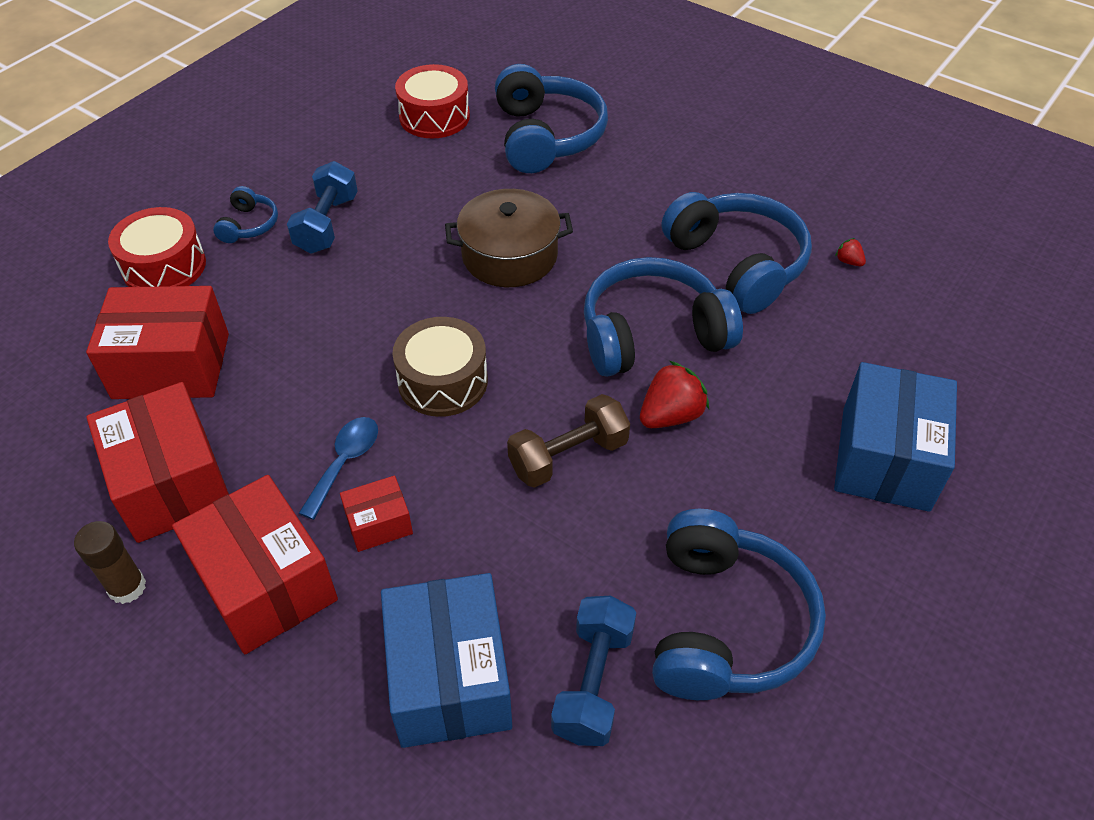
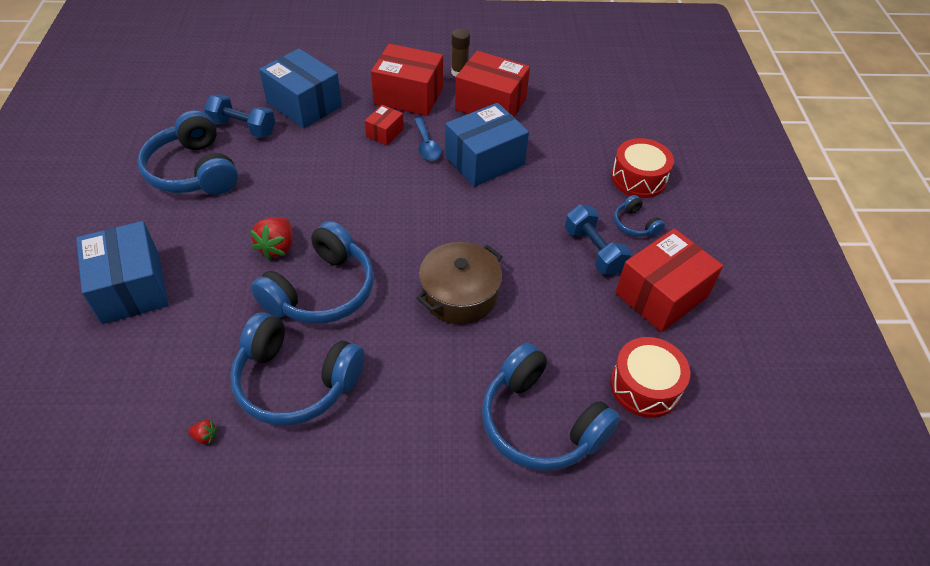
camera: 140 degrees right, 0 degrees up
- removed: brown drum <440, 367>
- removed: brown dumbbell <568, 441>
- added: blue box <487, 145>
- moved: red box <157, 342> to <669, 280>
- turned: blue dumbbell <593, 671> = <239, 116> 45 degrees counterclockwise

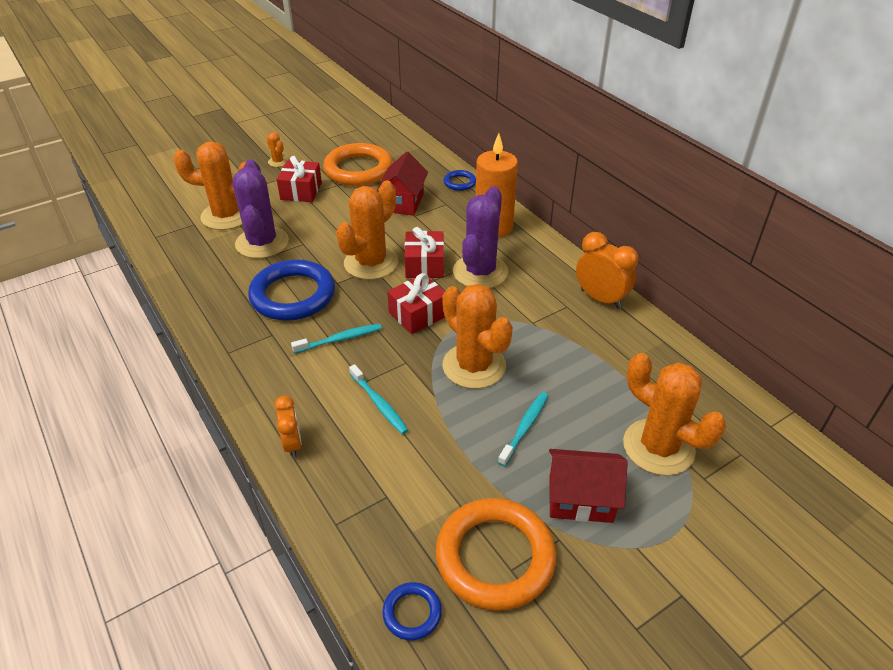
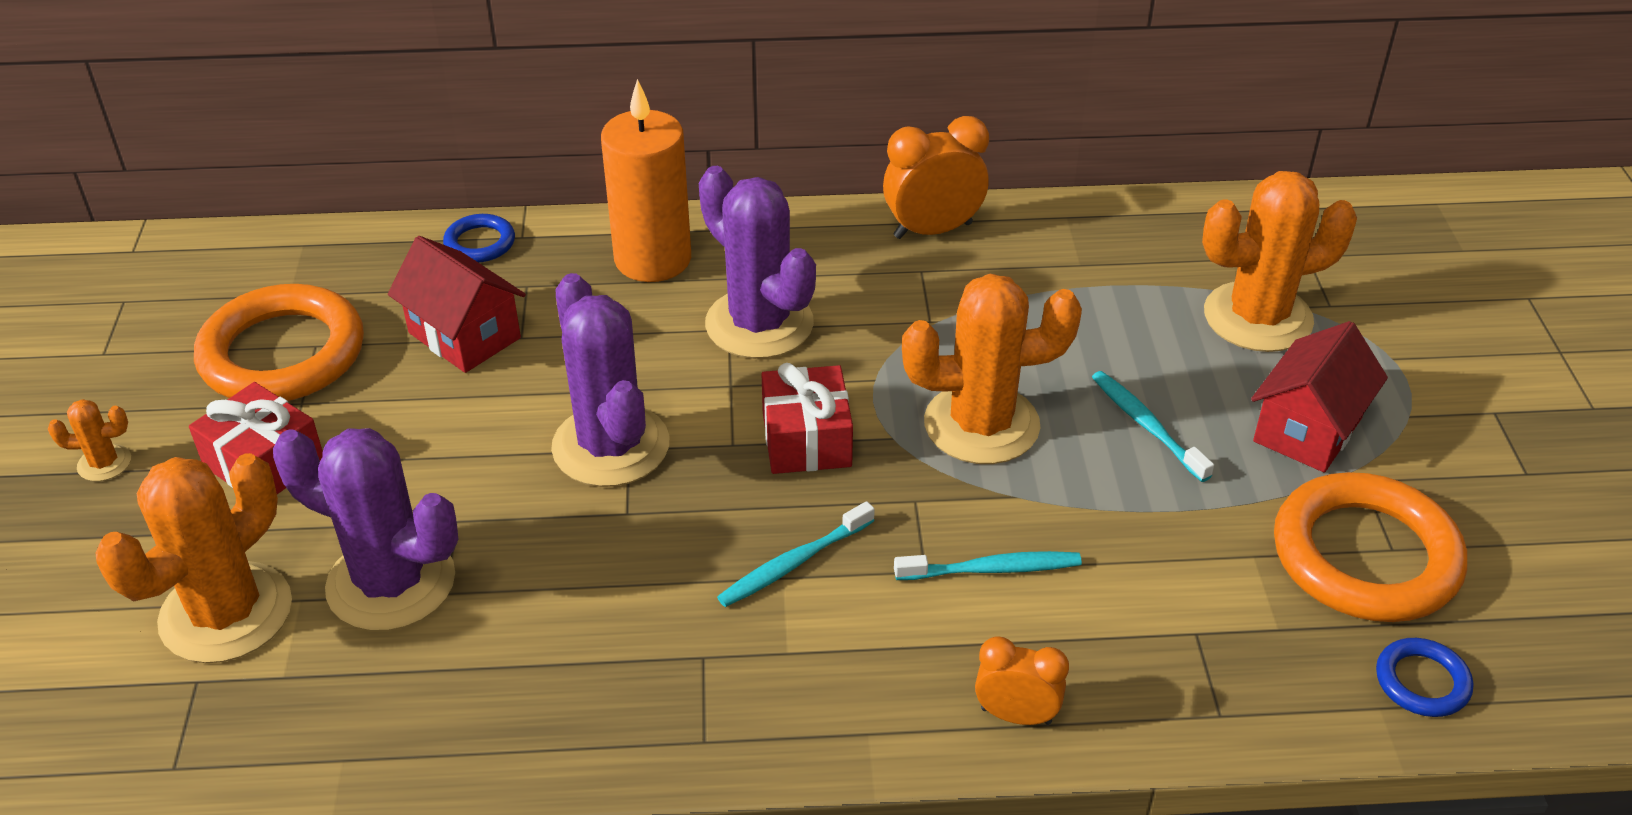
camera: 60 degrees left, 0 degrees up
- removed: blue ring <291, 290>
- removed: red gift <424, 252>
- recoloured: orange cactus <367, 230> to purple cactus <610, 380>
- turned: turquoise toothbrush <336, 339> = <796, 554> 135 degrees counterclockwise

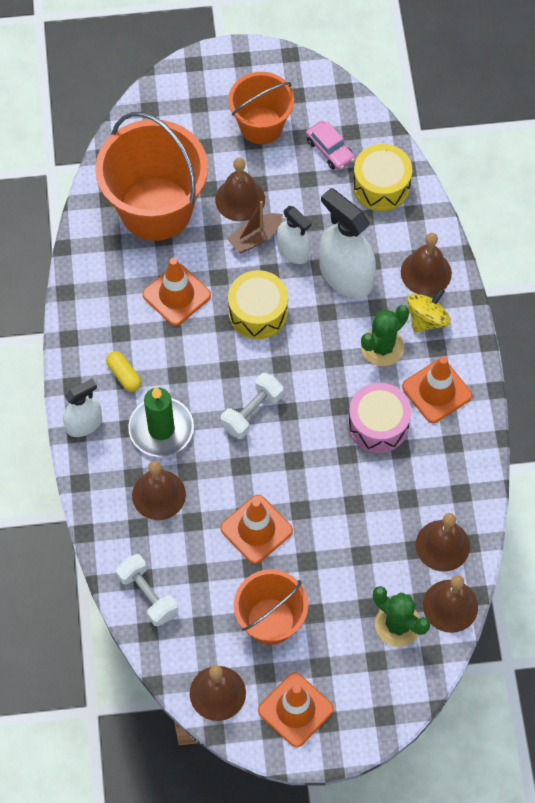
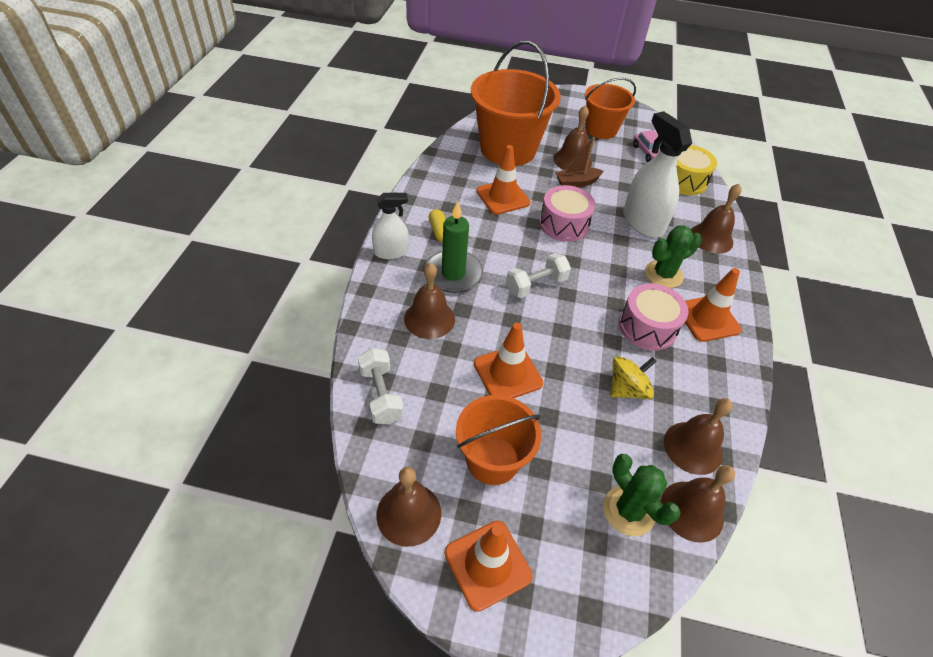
camera: 15 degrees right, 15 degrees down
- removed: white spray bottle <294, 235>
- moved: yellow spinning top <429, 310> to <633, 377>
- recoloured: yellow drum <258, 304> to pink drum <567, 213>

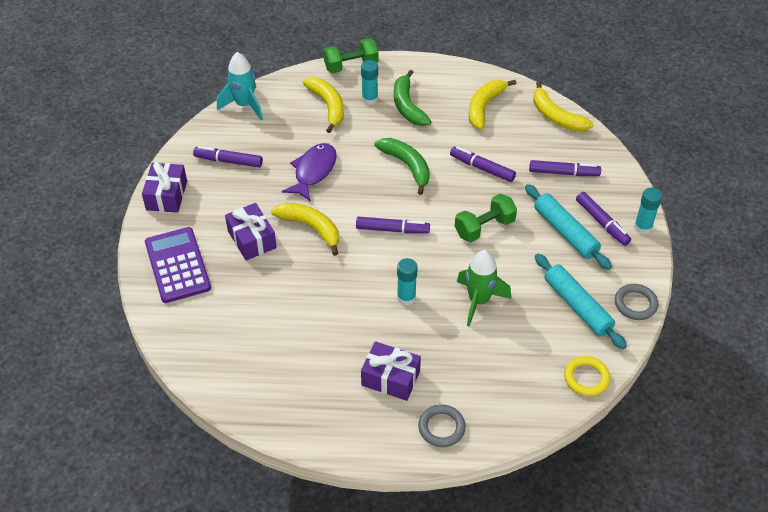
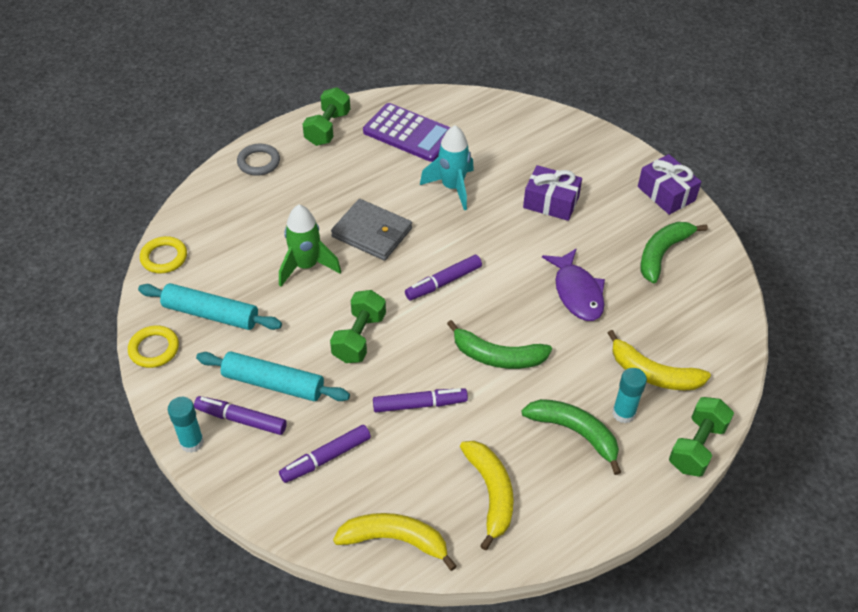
camera: 140 degrees right, 0 degrees up
- removed: yellow banana <305, 229>
- removed: purple gift <391, 371>
- added: green dumbbell <326, 116>
- moved: purple calculator <178, 265> to <407, 132>
- moved: turquoise rocket <240, 86> to <447, 167>
- replaced: purple marker <228, 156> to green banana <674, 252>
- replaced: turquoise glue stick <407, 282> to grey wallet <371, 230>
- recoloured: grey ring <636, 302> to yellow ring <153, 346>

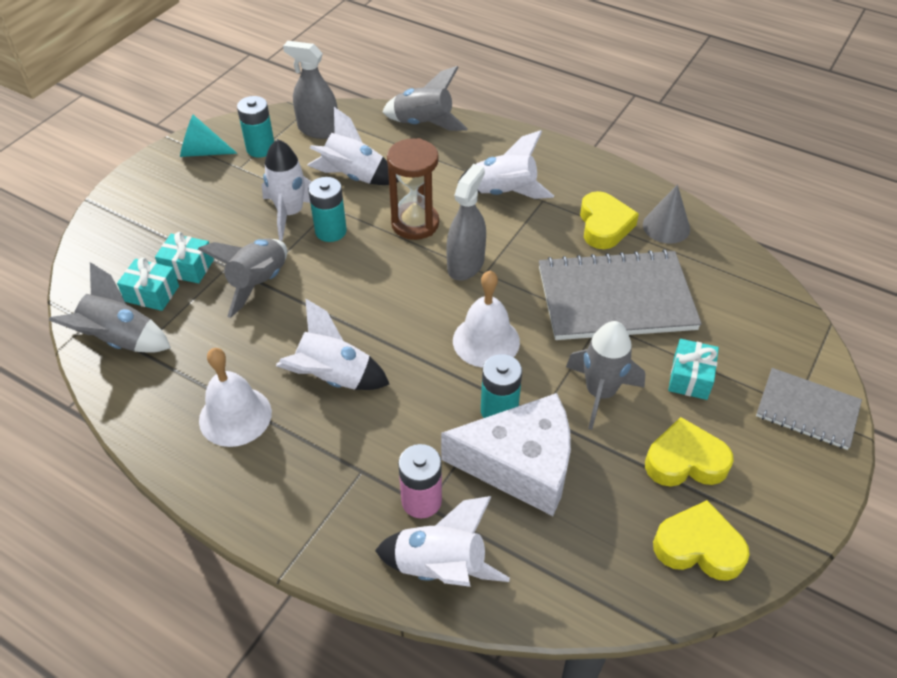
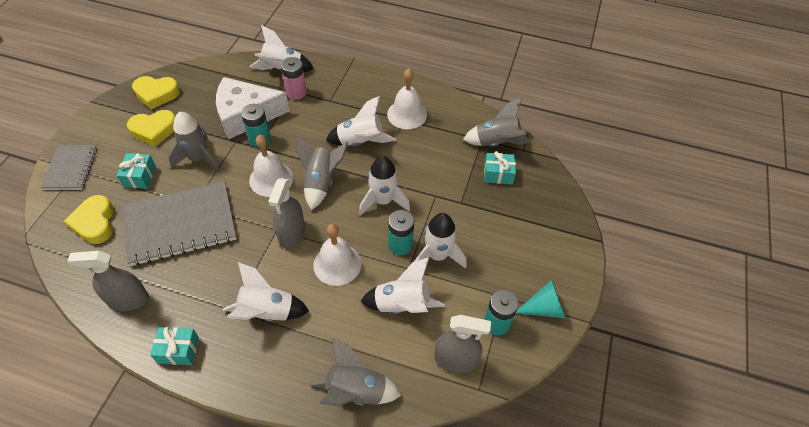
camera: 165 degrees right, 5 degrees up
- added: white rocket <384, 186>
- moved: turquoise gift <184, 257> to <174, 346>
- moved: grey rocket <242, 278> to <322, 172>
- moved: yellow heart <609, 220> to <89, 219>
- replaced: brown hourglass <413, 189> to white bell <337, 255>
- replaced: grey cone <666, 214> to grey spray bottle <108, 281>
- turned: grey notebook <809, 409> = <69, 167> 75 degrees clockwise

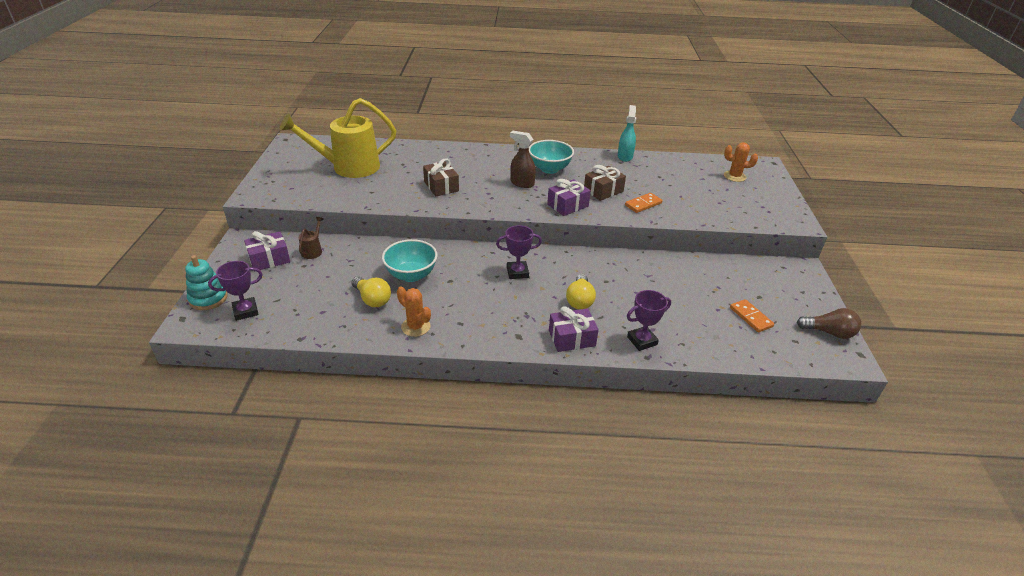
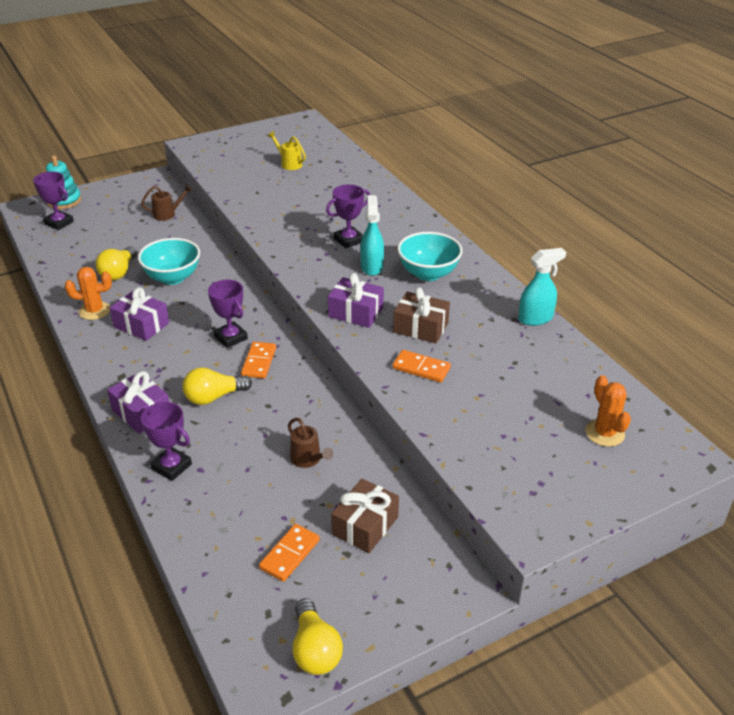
camera: 60 degrees right, 0 degrees up
- added: orange domino <258, 360>
- added: brown watering can <311, 443>
- added: purple trophy <348, 216>
- moved: purple gift <267, 250> to <139, 314>
- moved: brown gift <441, 178> to <365, 516>
- recoloured: brown spray bottle <523, 159> to turquoise spray bottle <372, 235>
- recoloured: brown light bulb <829, 323> to yellow light bulb <318, 636>
- turned: orange cactus <414, 311> = <88, 293> 75 degrees clockwise
- resized: yellow watering can <338, 138> = <287, 150> x0.40

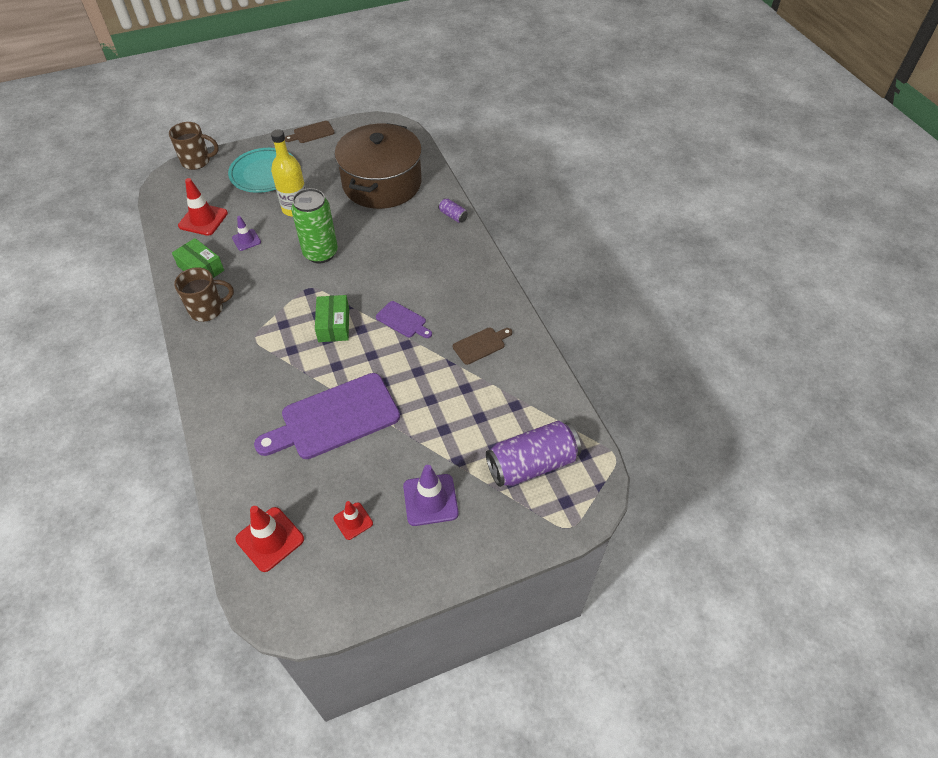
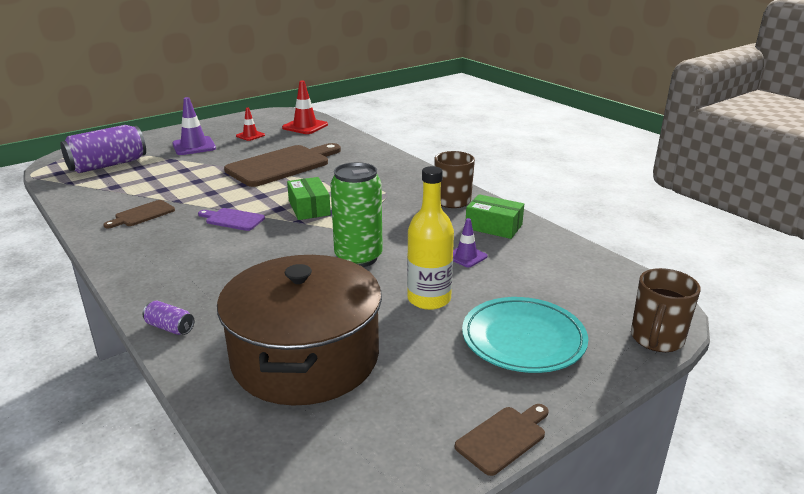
camera: 165 degrees right, 25 degrees down
- removed: red traffic cone <203, 207>
- recoloured: purple cutting board <327, 416> to brown cutting board <282, 165>
- turned: brown mug <194, 146> = <666, 310> 45 degrees counterclockwise

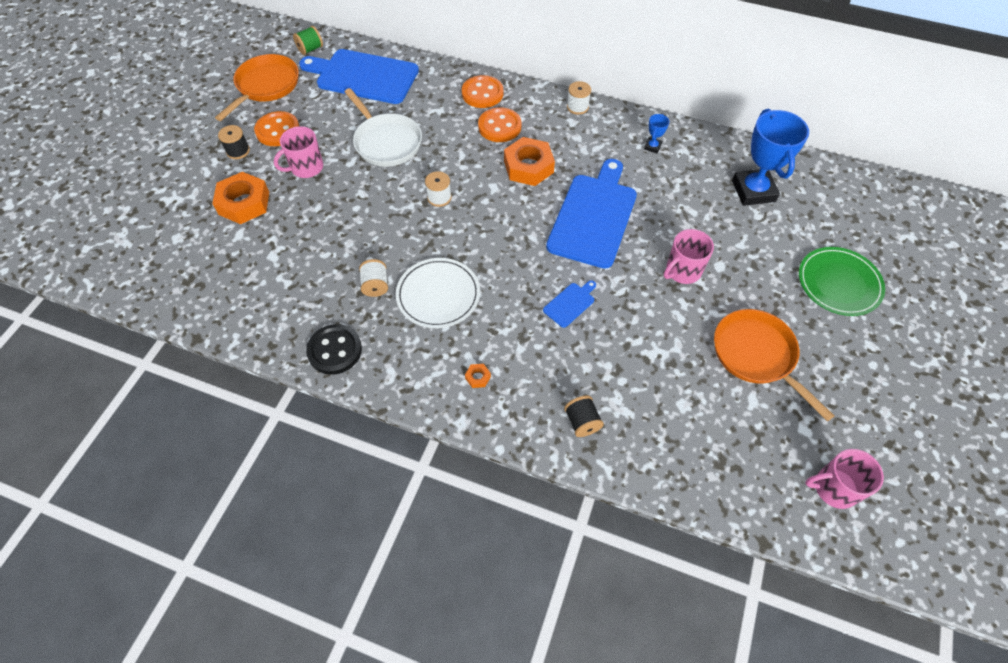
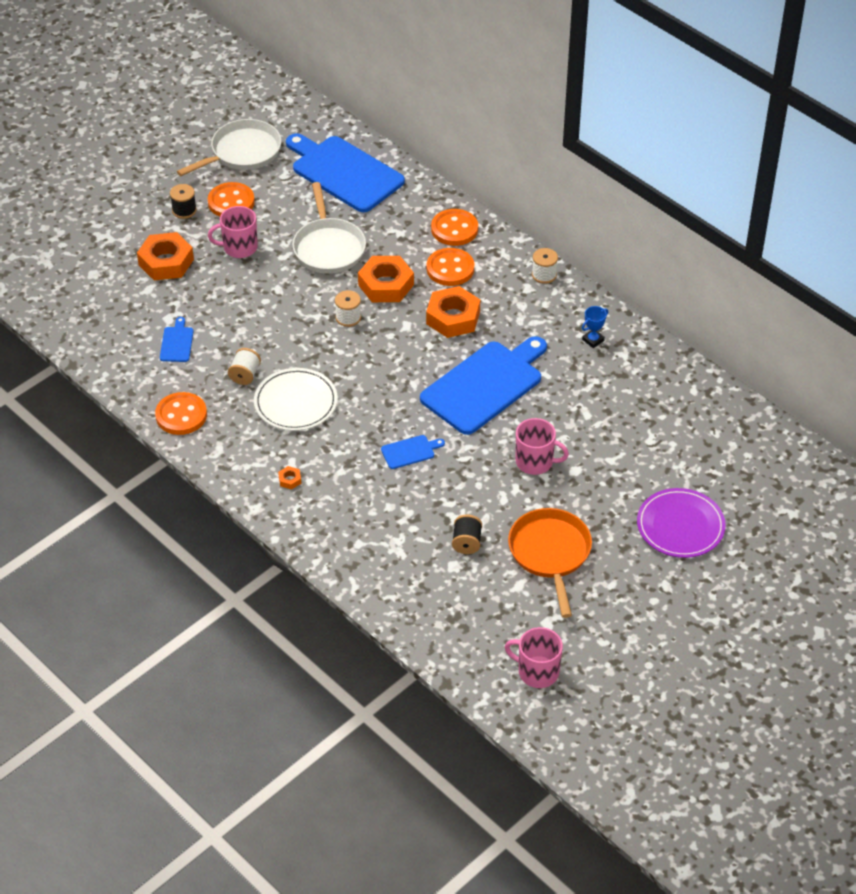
camera: 25 degrees right, 10 degrees down
- removed: green spool <308, 40>
- removed: blue trophy <770, 157>
- added: blue cutting board <177, 339>
- added: orange nut <386, 279>
- moved: black spool <584, 416> to <467, 534>
- recoloured: orange pan <257, 87> to white pan <229, 147>
- recoloured: black button <334, 349> to orange button <181, 413>
- recoloured: green plate <842, 281> to purple plate <681, 523>
- turned: pink mug <689, 256> = <542, 446> 150 degrees counterclockwise

